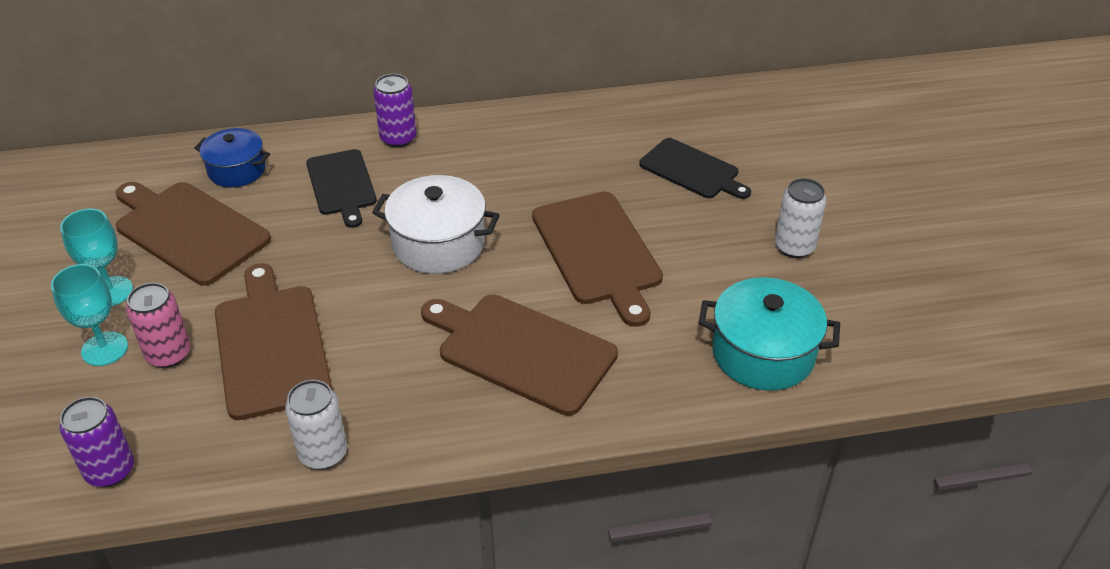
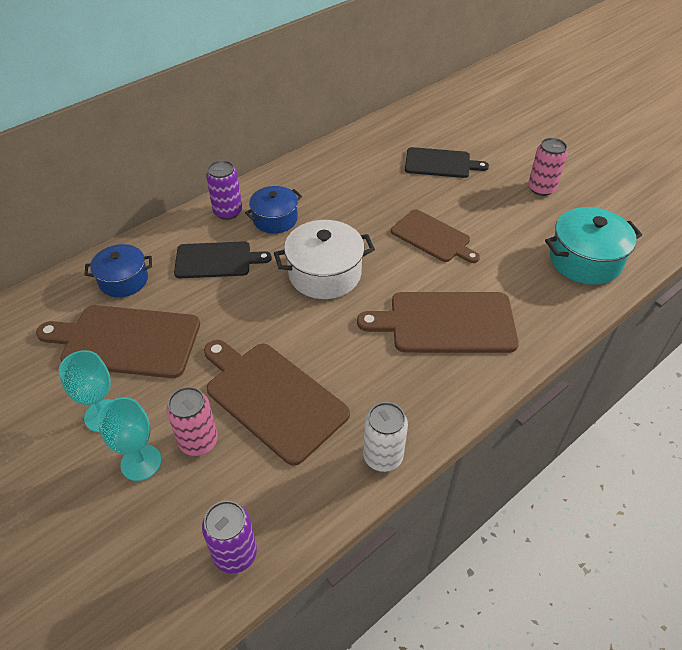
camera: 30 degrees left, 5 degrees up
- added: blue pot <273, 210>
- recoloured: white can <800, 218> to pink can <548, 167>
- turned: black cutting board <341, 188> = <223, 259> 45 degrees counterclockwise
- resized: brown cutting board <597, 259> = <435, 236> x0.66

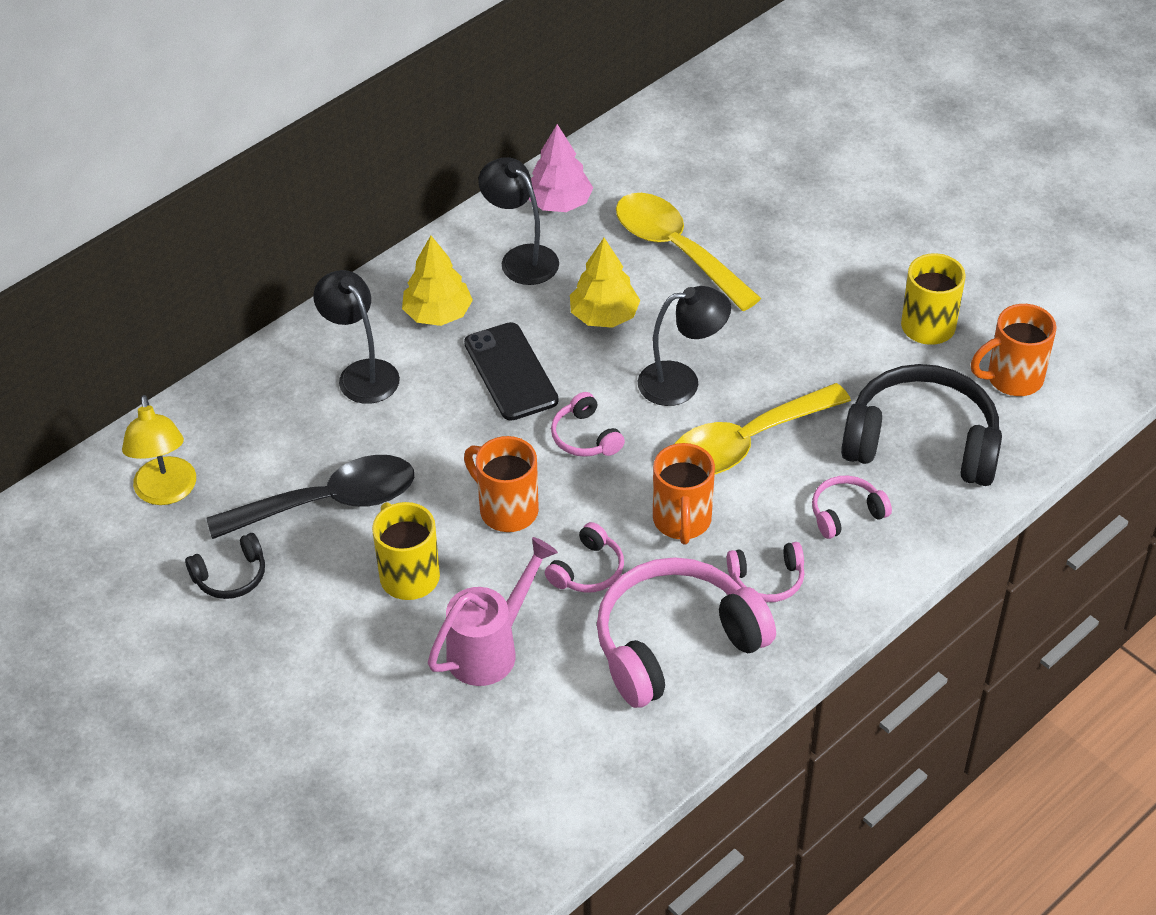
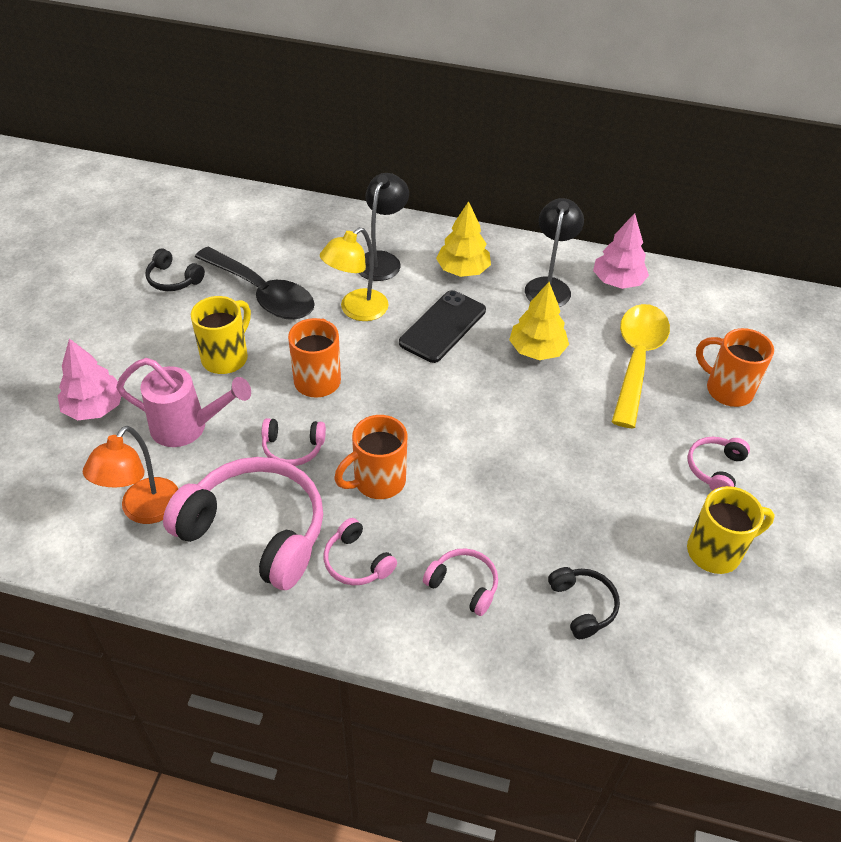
camera: 55 degrees right, 0 degrees up
- removed: black lamp <684, 346>
- removed: yellow spoon <762, 428>
- added: pink tree <89, 379>
- added: orange lamp <130, 475>
- moved: yellow lamp <159, 450> to <354, 274>
- moved: pink headphones <588, 424> to <718, 464>
- moved: orange mug <1013, 350> to <735, 367>
- resized: black headphones <921, 425> = <584, 603> x0.47

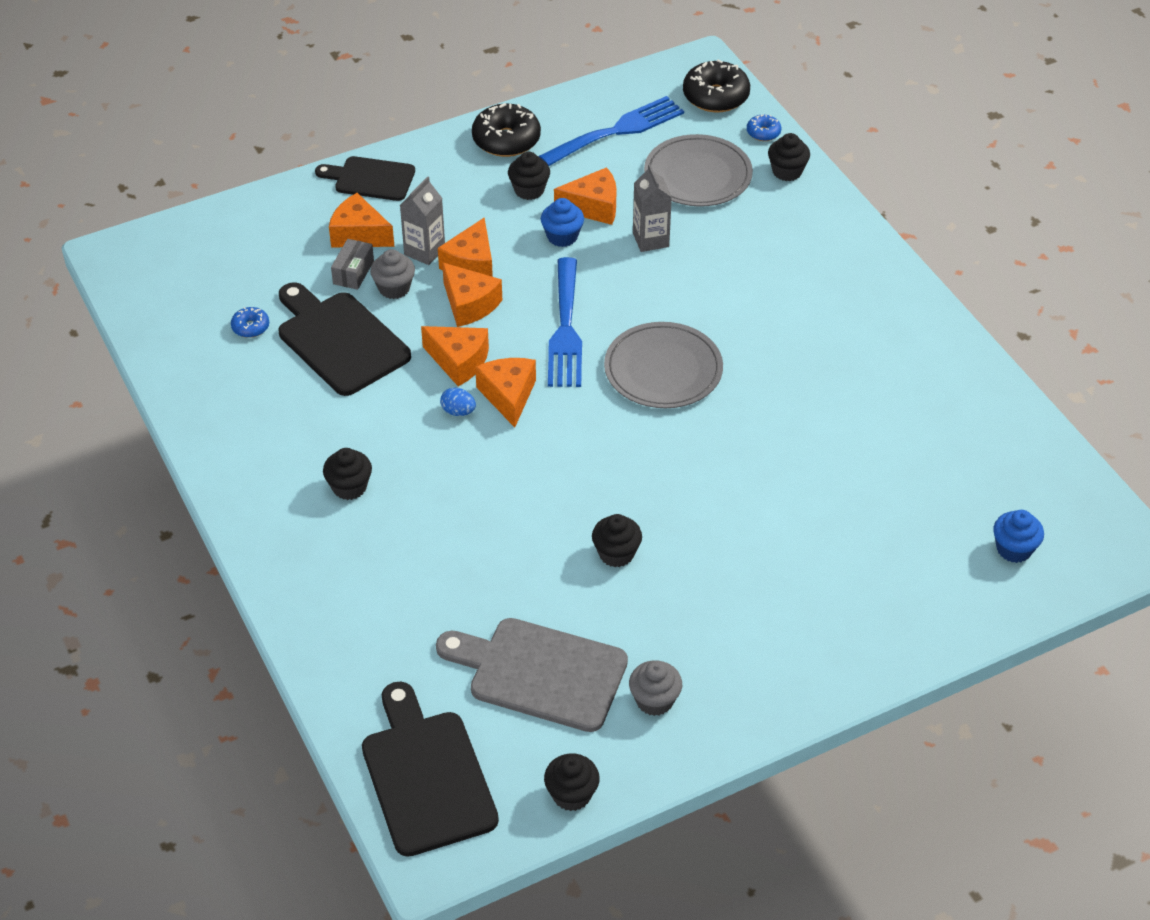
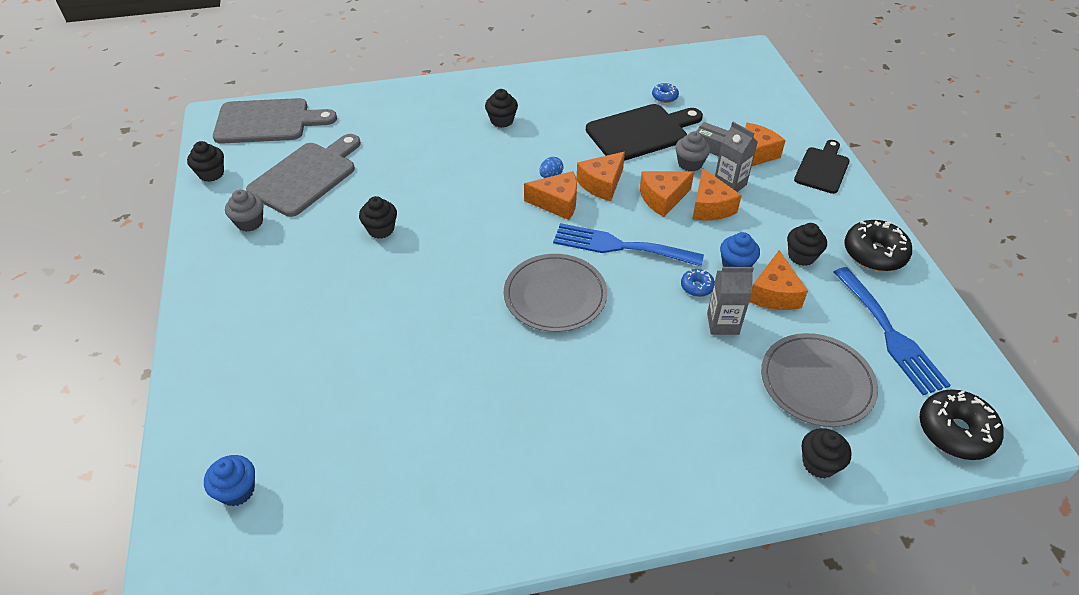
camera: 105 degrees right, 0 degrees up
- moved: blue donut <764, 127> to <698, 283>
- recoloured: black cutting board <430, 769> to grey cutting board <275, 121>
- turned: orange cheese <465, 247> = <717, 194> 135 degrees counterclockwise

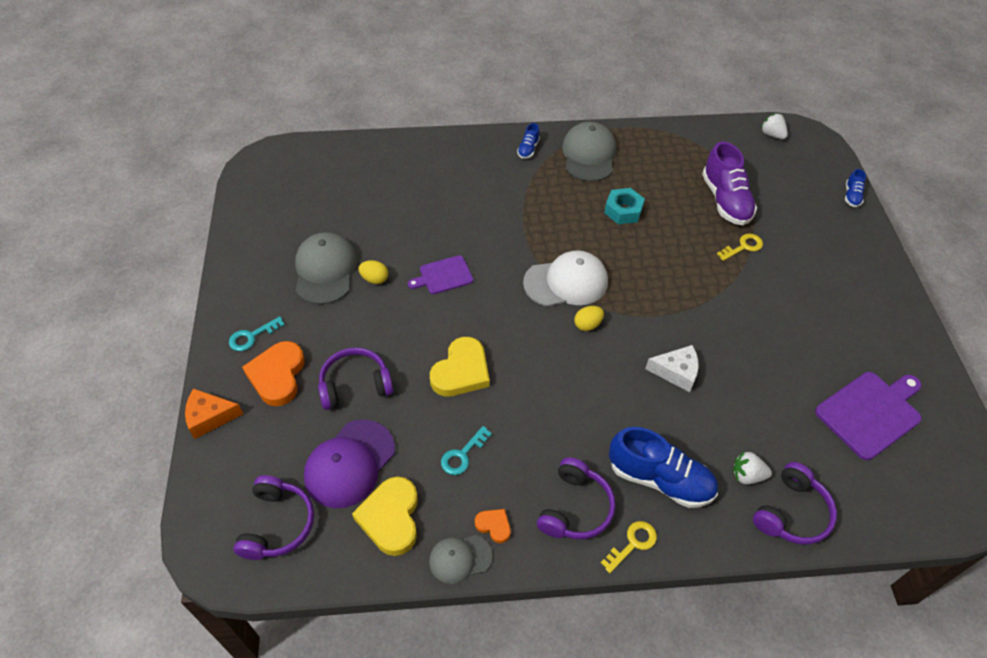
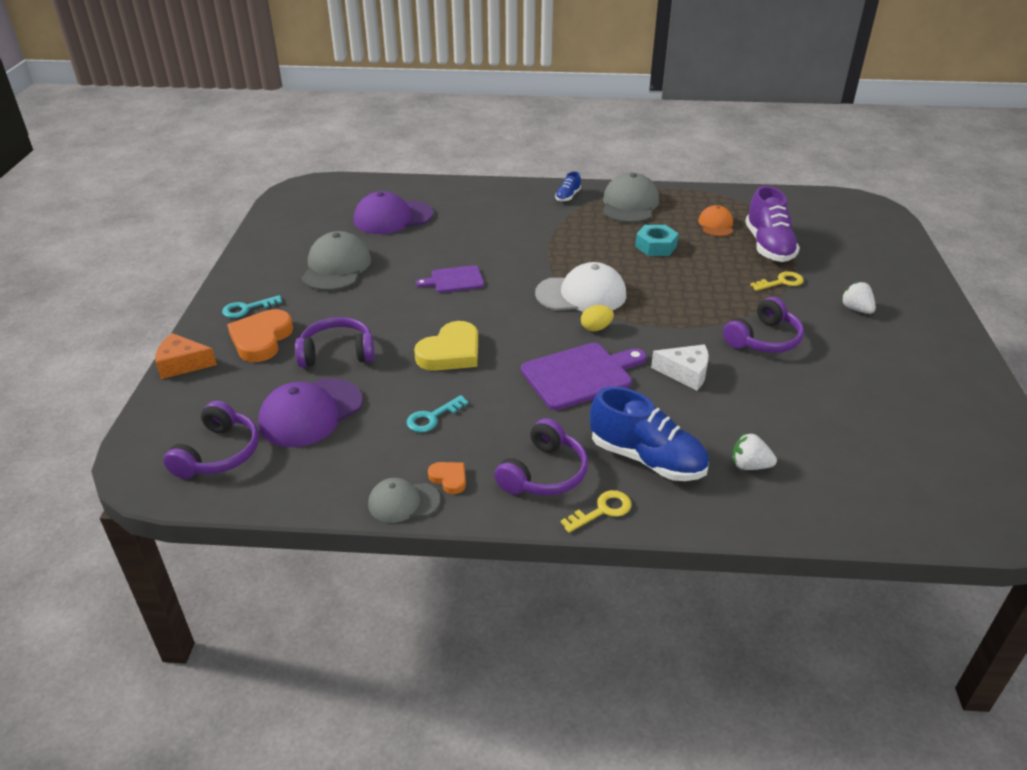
camera: 10 degrees right, 15 degrees down
- removed: yellow heart <385, 516>
- removed: yellow egg <373, 272>
- removed: blue shoe <855, 188>
- added: purple cap <393, 212>
- added: orange cap <715, 221>
- moved: purple headphones <795, 503> to <763, 325>
- moved: white strawberry <774, 126> to <858, 297>
- moved: purple cutting board <868, 416> to <584, 376>

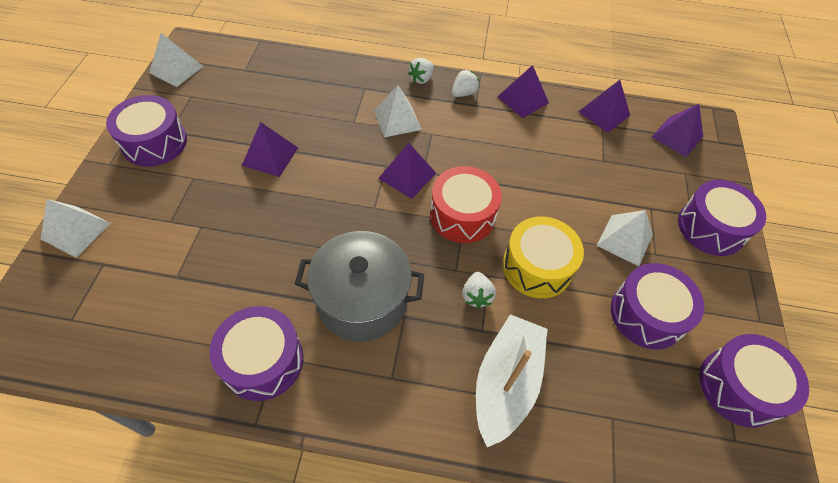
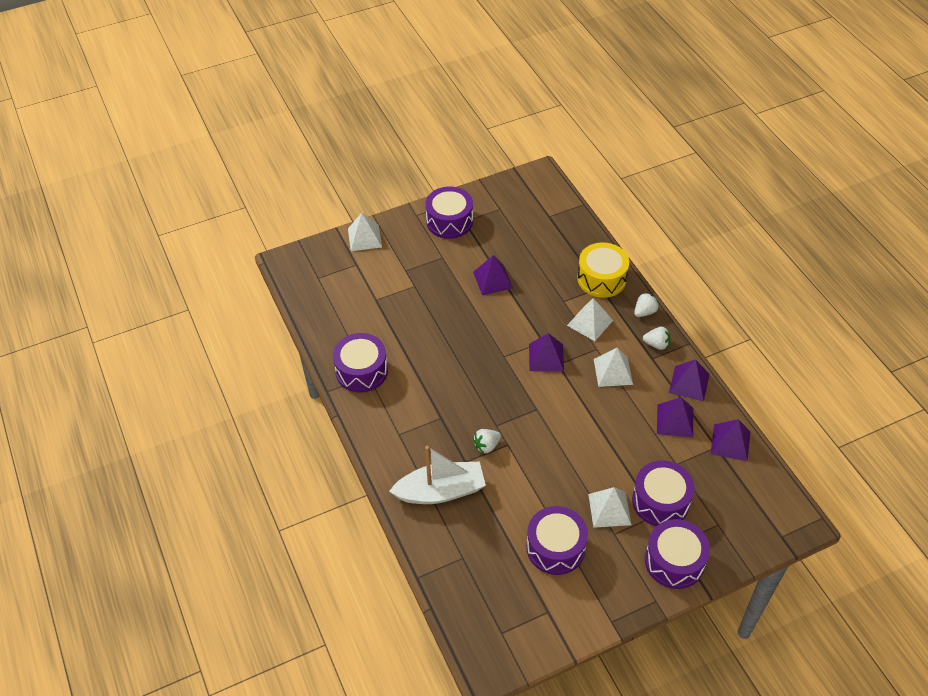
camera: 60 degrees right, 5 degrees down
- removed: grey pot <359, 286>
- removed: red drum <466, 204>
- moved: white pyramid <176, 60> to <613, 367>
- moved: yellow drum <543, 257> to <603, 270>
- moved: purple pyramid <677, 130> to <675, 417>
- moved: purple drum <754, 381> to <663, 493>
- turned: white strawberry <421, 71> = <646, 305> 135 degrees clockwise

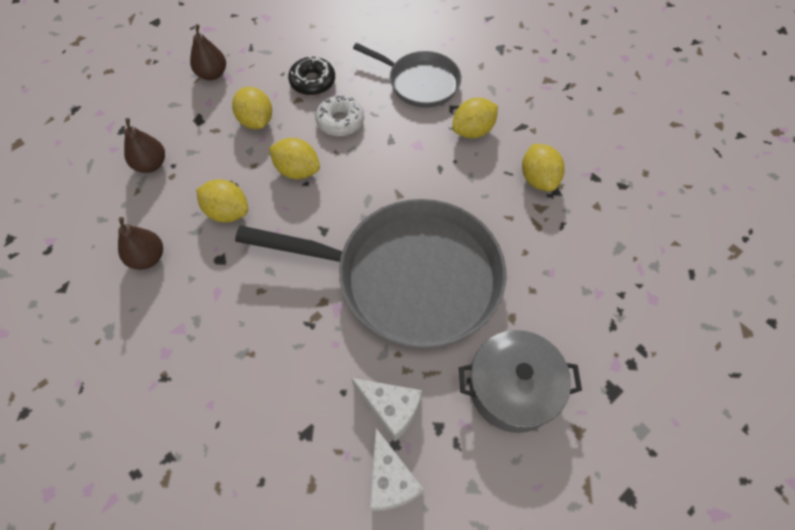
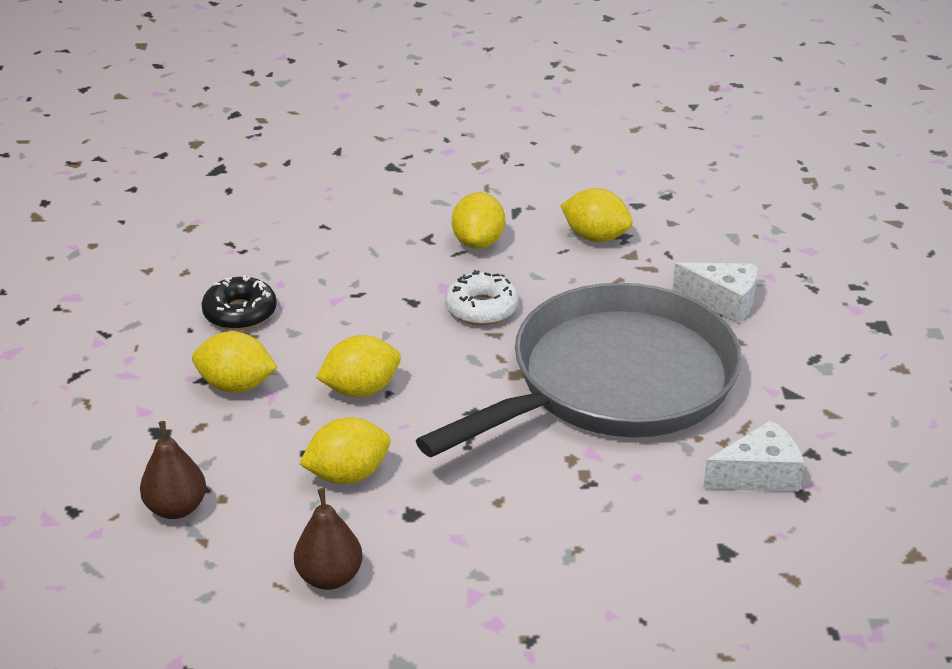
camera: 50 degrees left, 25 degrees down
- removed: brown pear <208, 52>
- removed: grey pan <407, 75>
- removed: grey pot <520, 381>
- moved: white donut <339, 116> to <482, 297>
- moved: white cheese <397, 469> to <715, 292>

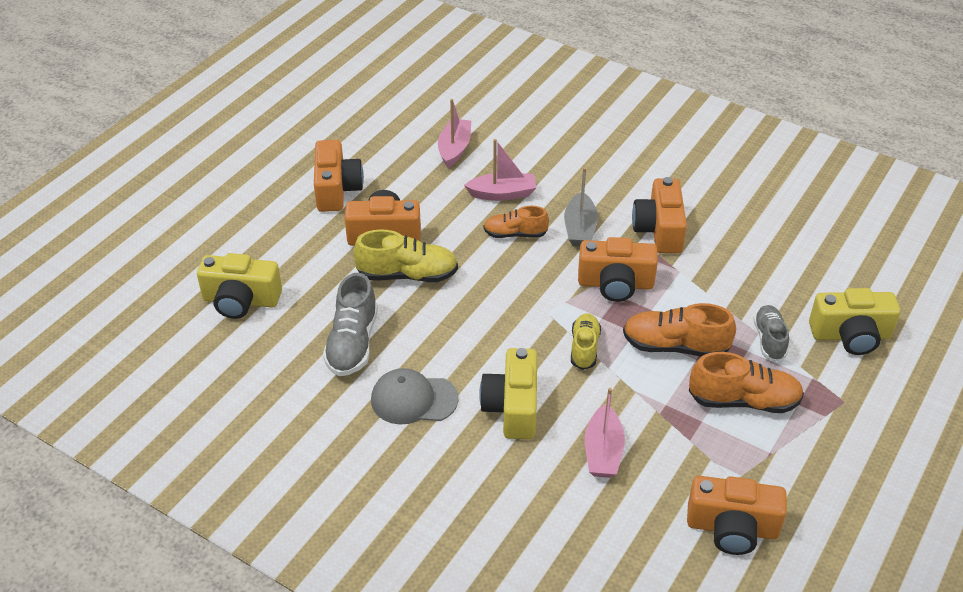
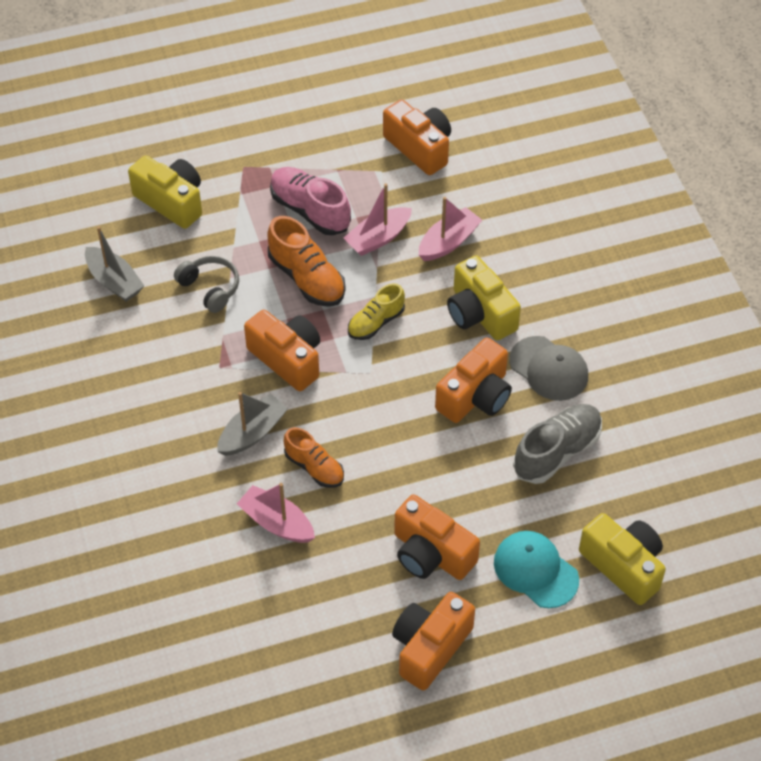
camera: 140 degrees left, 10 degrees up
- removed: yellow shoe <405, 255>
- removed: grey shoe <771, 333>
- added: grey boat <114, 264>
- added: grey headphones <206, 284>
- added: turquoise cap <536, 569>
- moved: pink boat <454, 133> to <378, 219>
- moved: orange camera <659, 215> to <473, 380>
- recoloured: orange shoe <746, 382> to pink shoe <310, 201>
- turned: yellow camera <508, 393> = <484, 297> 105 degrees clockwise

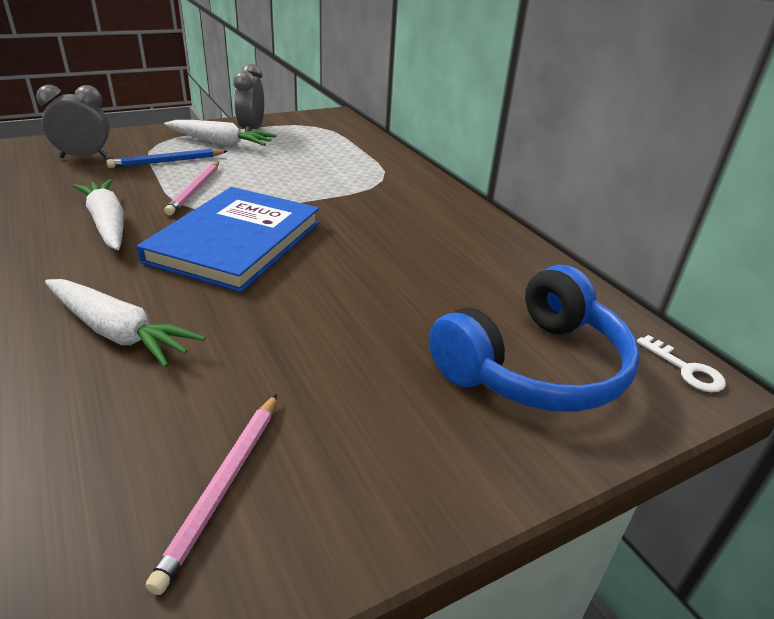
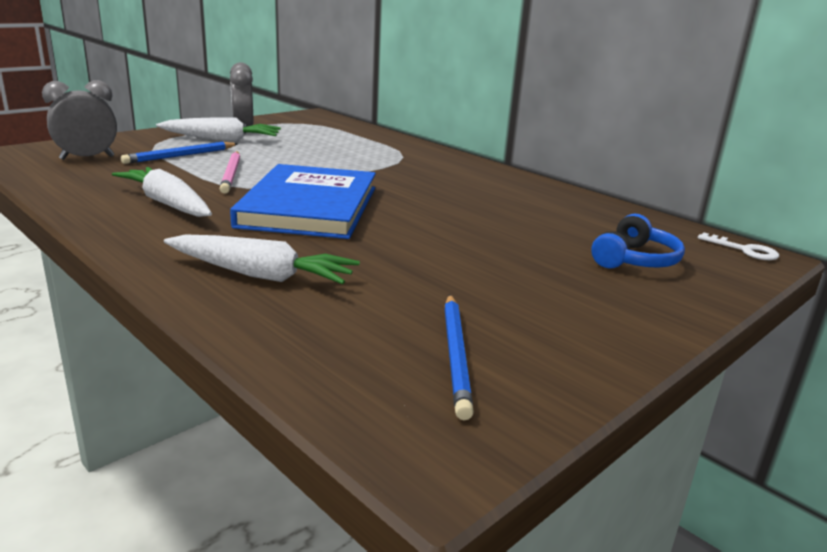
camera: 15 degrees left, 10 degrees down
- recoloured: pink pencil <211, 494> to blue pencil <459, 357>
- resized: blue headphones <534, 338> = <638, 241> x0.56

